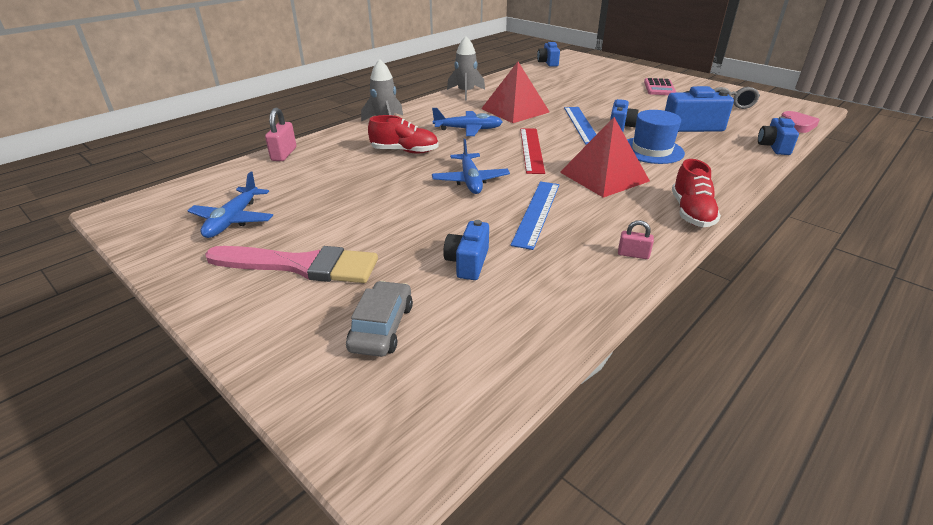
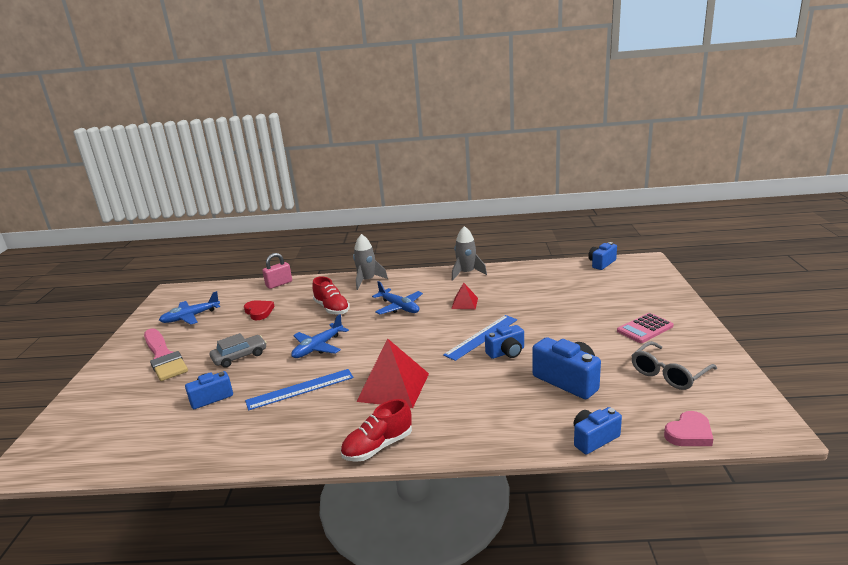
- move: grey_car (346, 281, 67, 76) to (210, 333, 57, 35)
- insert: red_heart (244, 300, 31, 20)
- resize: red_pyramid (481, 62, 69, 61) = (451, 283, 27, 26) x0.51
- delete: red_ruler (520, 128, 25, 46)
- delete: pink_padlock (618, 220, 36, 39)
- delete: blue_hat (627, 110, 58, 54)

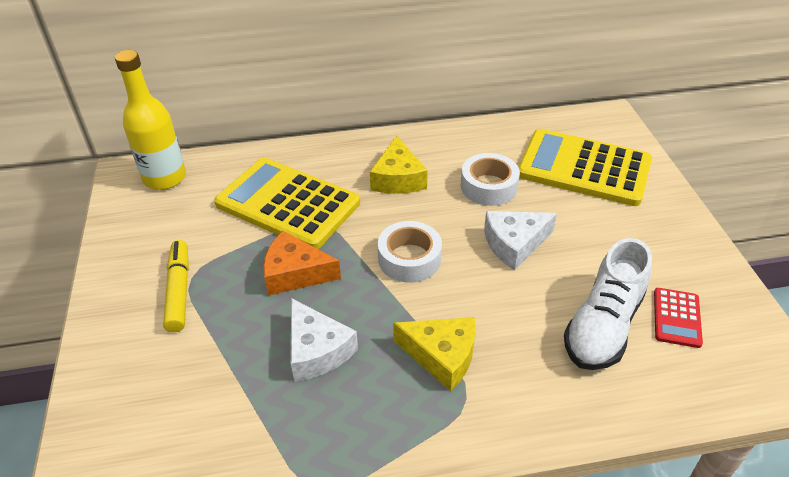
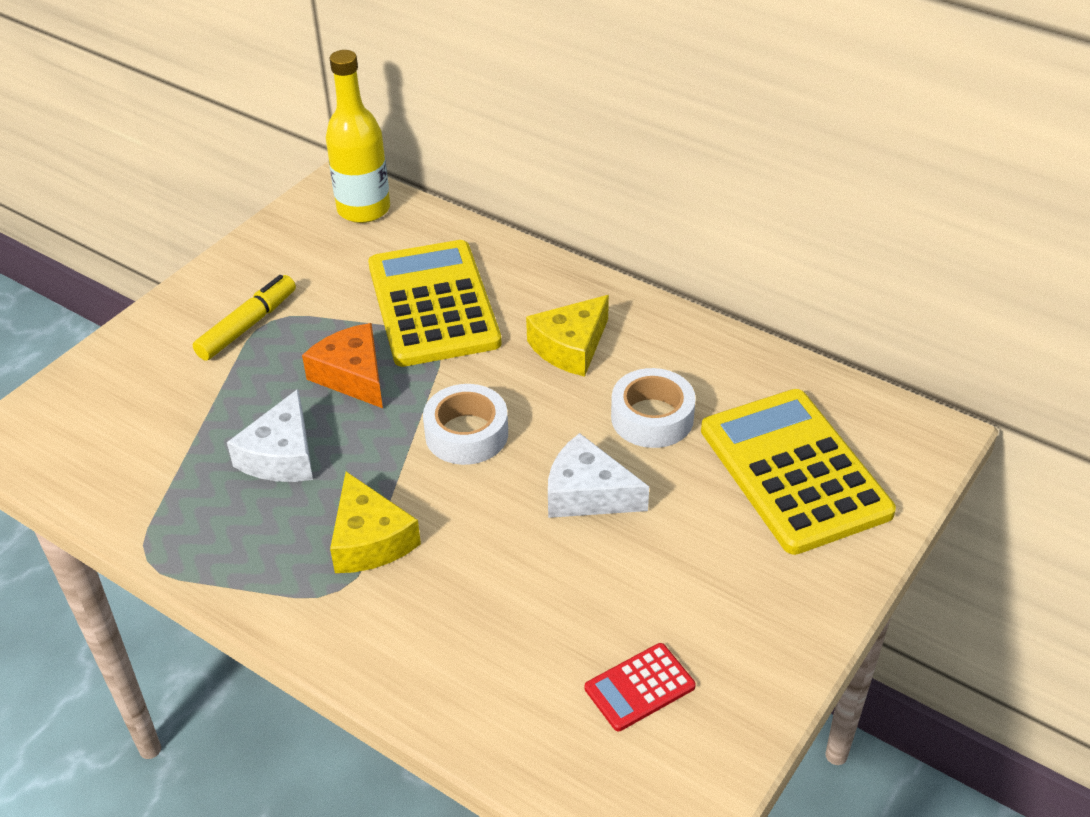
- delete: white_shoe (564, 238, 88, 132)

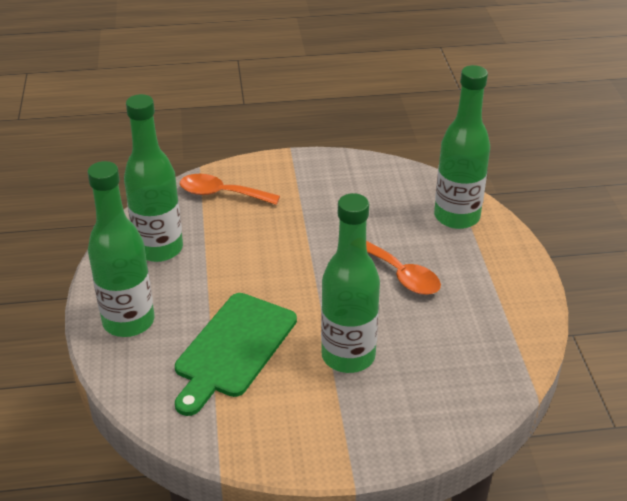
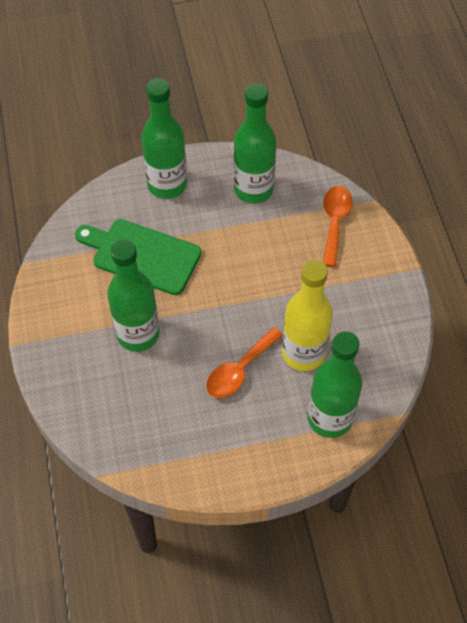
- insert: yellow_bottle (282, 260, 51, 111)

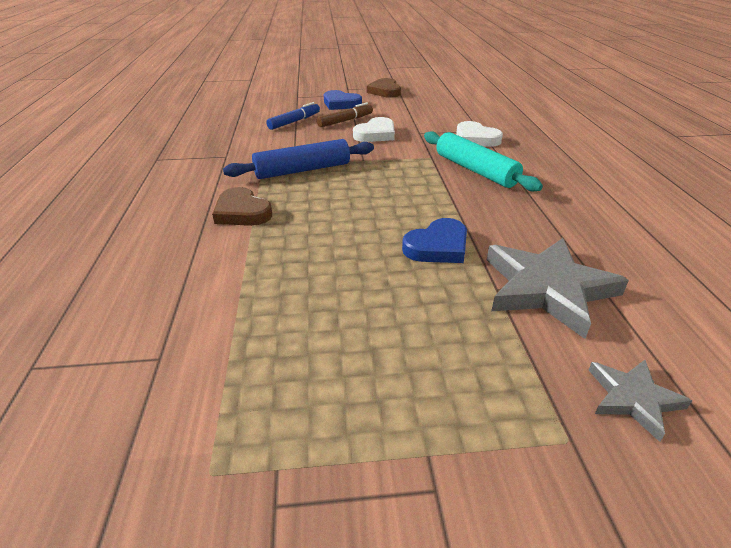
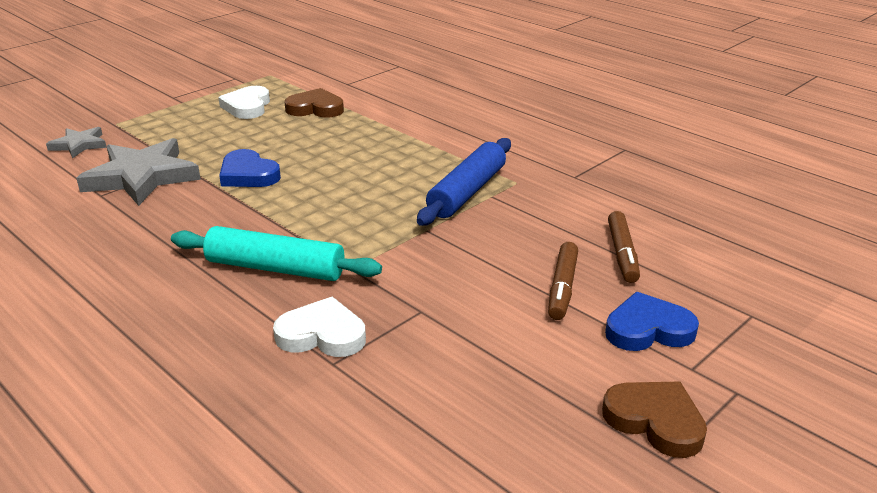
- move: white_heart (353, 117, 42, 25) to (218, 86, 52, 33)
- rotate: blue_heart (402, 218, 65, 45) = (219, 149, 62, 38) 60 degrees counterclockwise
- move: brown_heart (212, 187, 60, 39) to (285, 88, 59, 30)
- recolor: blue_marker (266, 102, 54, 28) to brown_marker (608, 211, 32, 72)

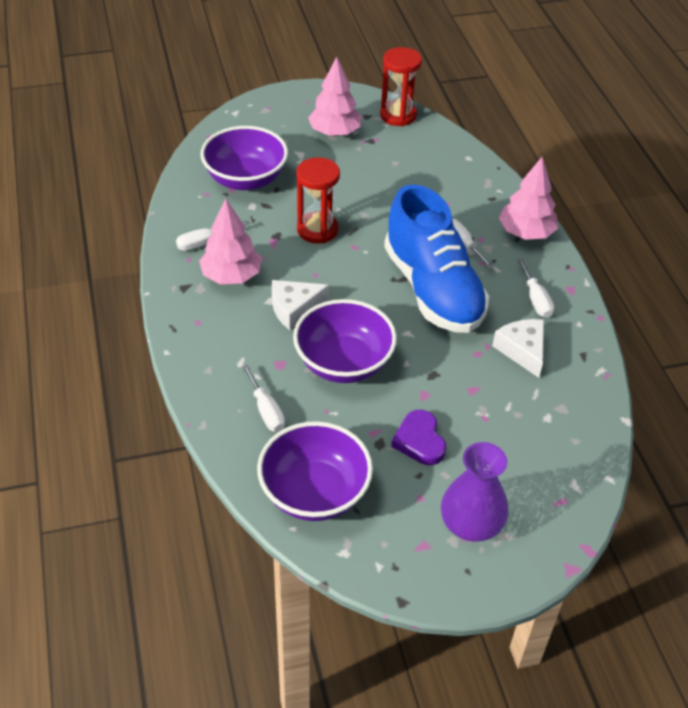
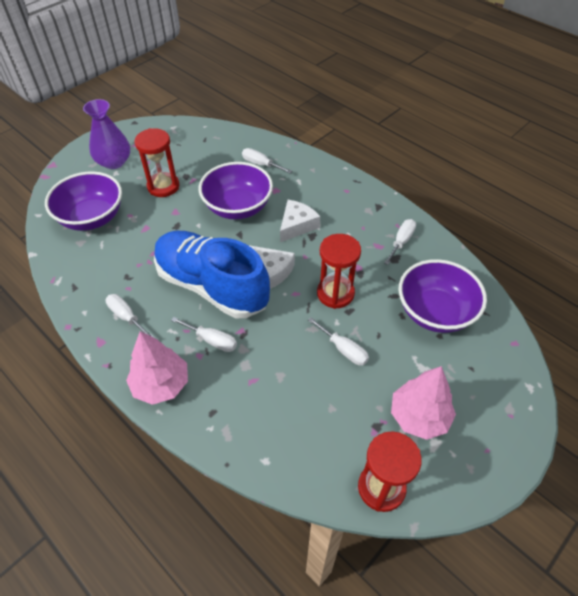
- move: purple_bowl (257, 421, 116, 100) to (45, 171, 77, 60)
- replace: purple_heart (391, 410, 55, 55) to red_hourglass (135, 128, 44, 69)
- move: white_cheese (492, 319, 52, 59) to (249, 245, 46, 44)
- insert: white_screwdriver (308, 317, 61, 49)
- delete: pink_tree (199, 199, 63, 85)

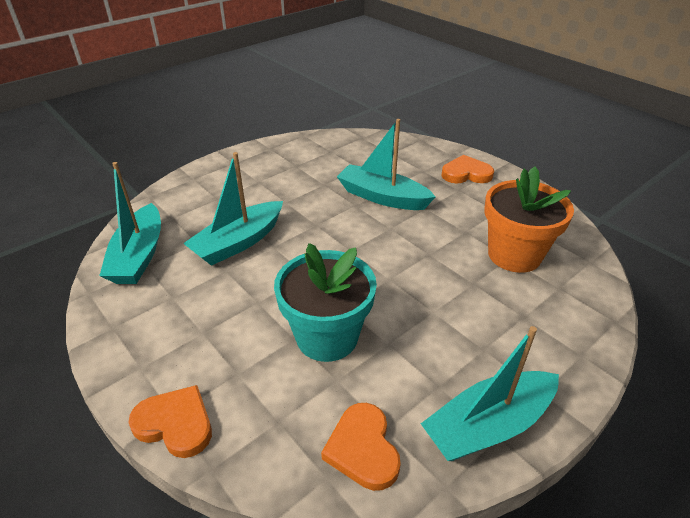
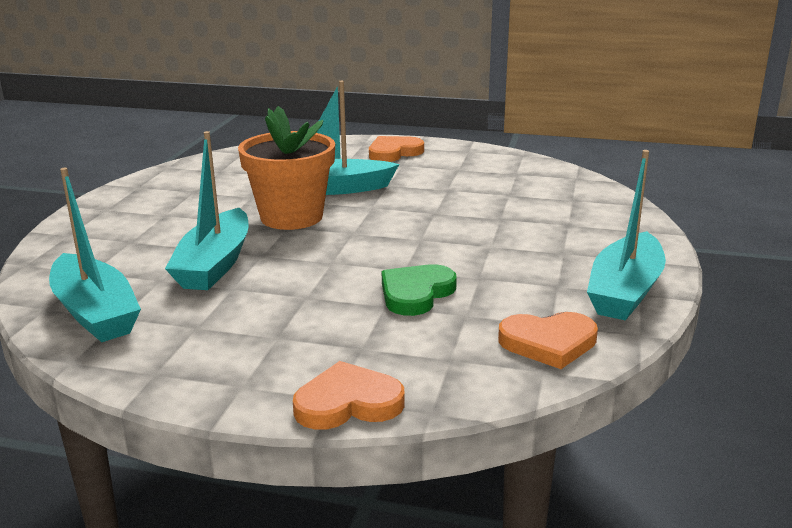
- move: orange_flower_pot (484, 166, 90, 107) to (238, 106, 97, 124)
- replace: turquoise_flower_pot (274, 243, 103, 119) to green_heart (382, 264, 75, 52)
- rotate: orange_heart (321, 403, 80, 88) = (498, 312, 100, 57) 45 degrees counterclockwise

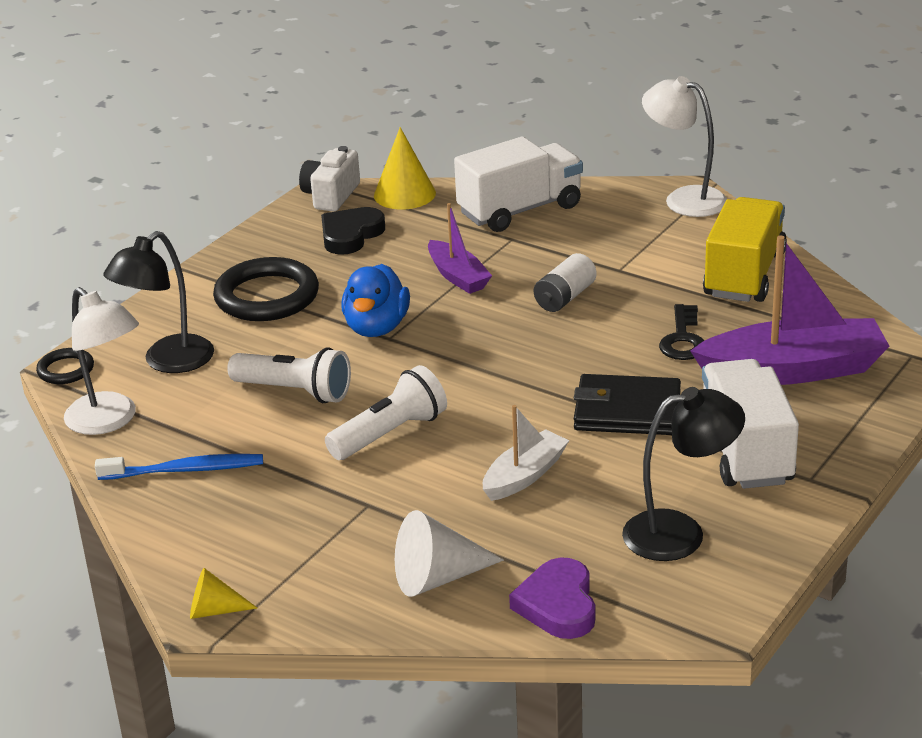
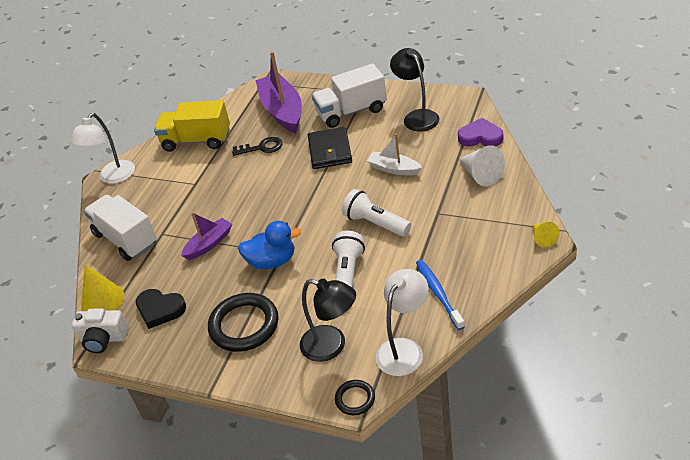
- rotate: purple_heart (509, 558, 86, 81) = (458, 118, 45, 29) 150 degrees counterclockwise
- delete: white_battery (534, 253, 63, 59)

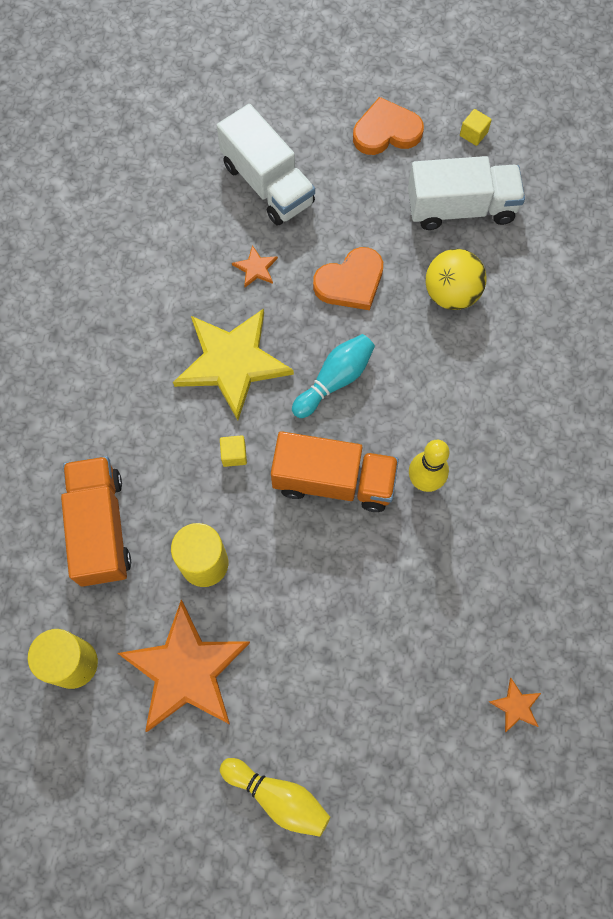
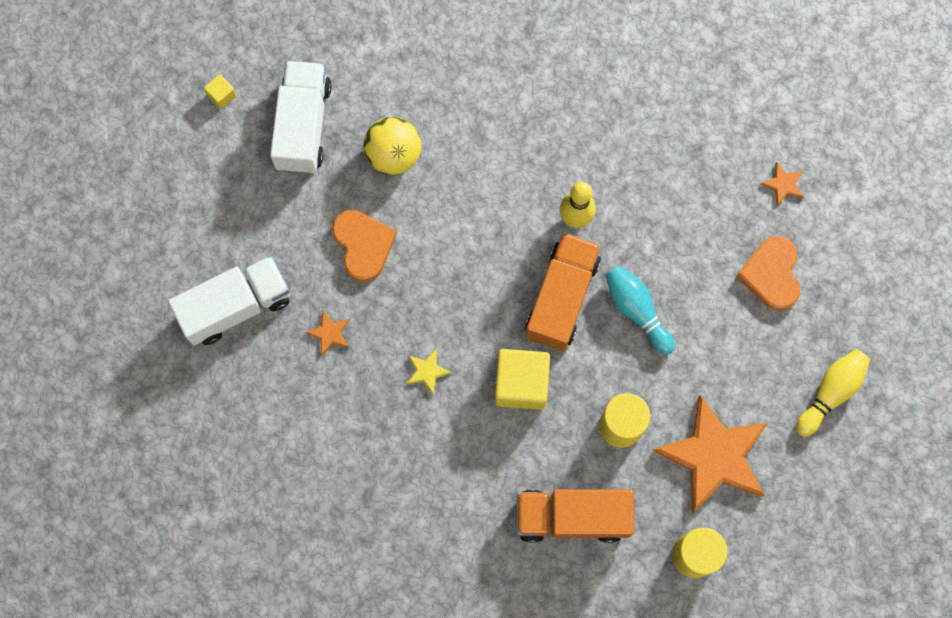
- resize: yellow_star (173, 309, 121, 111) = (407, 348, 45, 46) x0.40
- resize: yellow_cube (220, 435, 27, 32) = (495, 349, 55, 61) x2.21
- move: turquoise_bowling_pin (292, 334, 83, 84) to (605, 265, 70, 90)
- move: orange_heart (353, 97, 71, 58) to (736, 236, 65, 75)

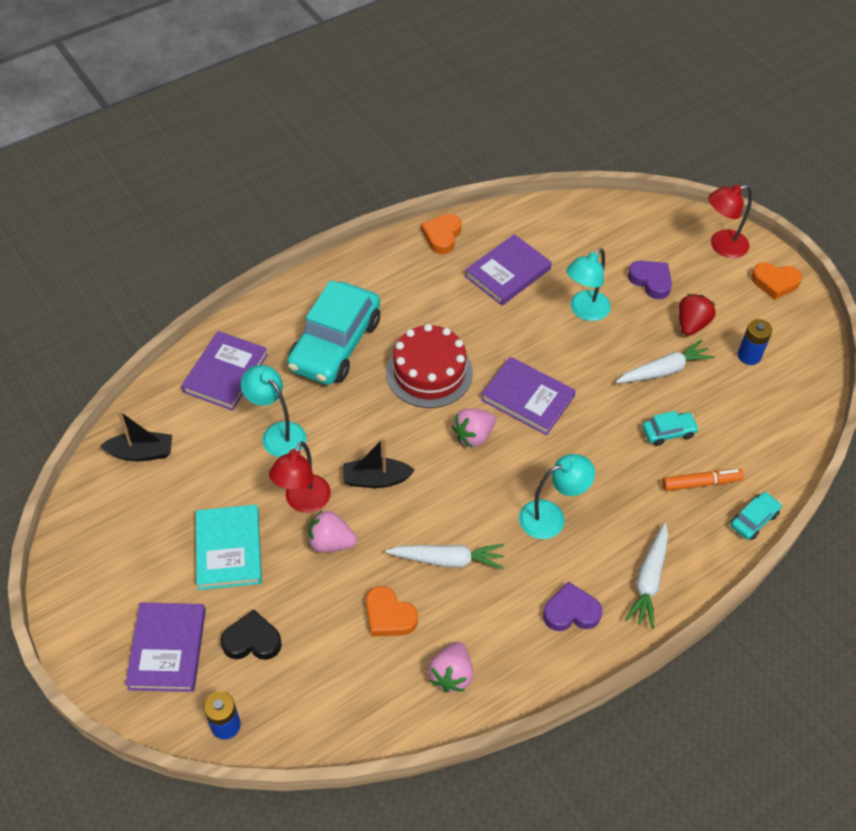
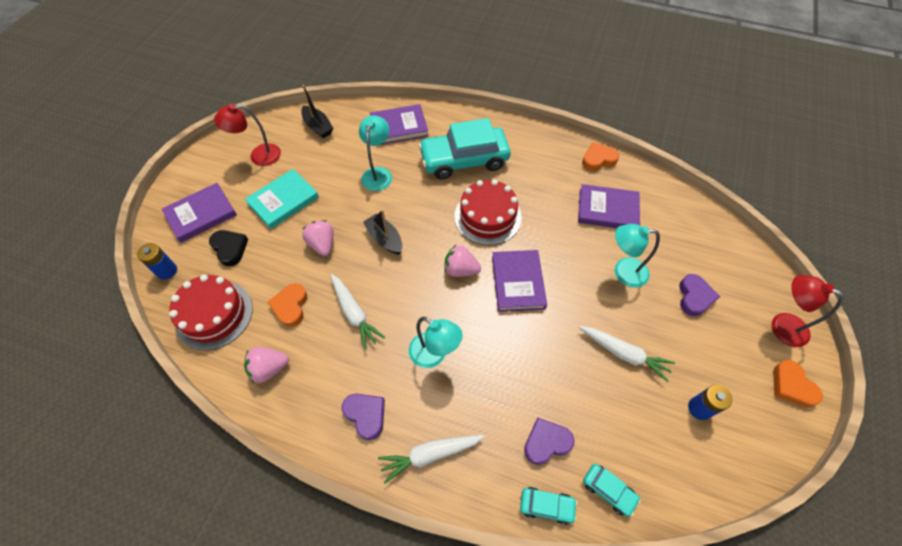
- insert: red_cake (169, 275, 84, 75)
- move: red_lamp (269, 441, 62, 72) to (214, 104, 67, 62)
- replace: orange_marker (662, 469, 82, 22) to purple_heart (524, 418, 50, 47)
- move: turquoise_car (642, 411, 57, 35) to (583, 464, 58, 53)
- delete: red_strawberry (679, 294, 37, 42)

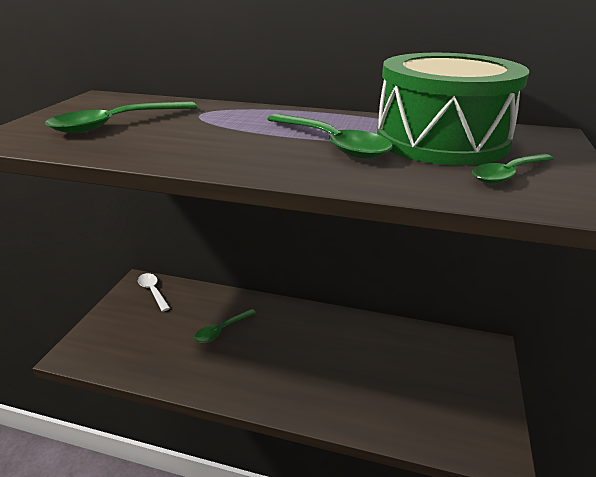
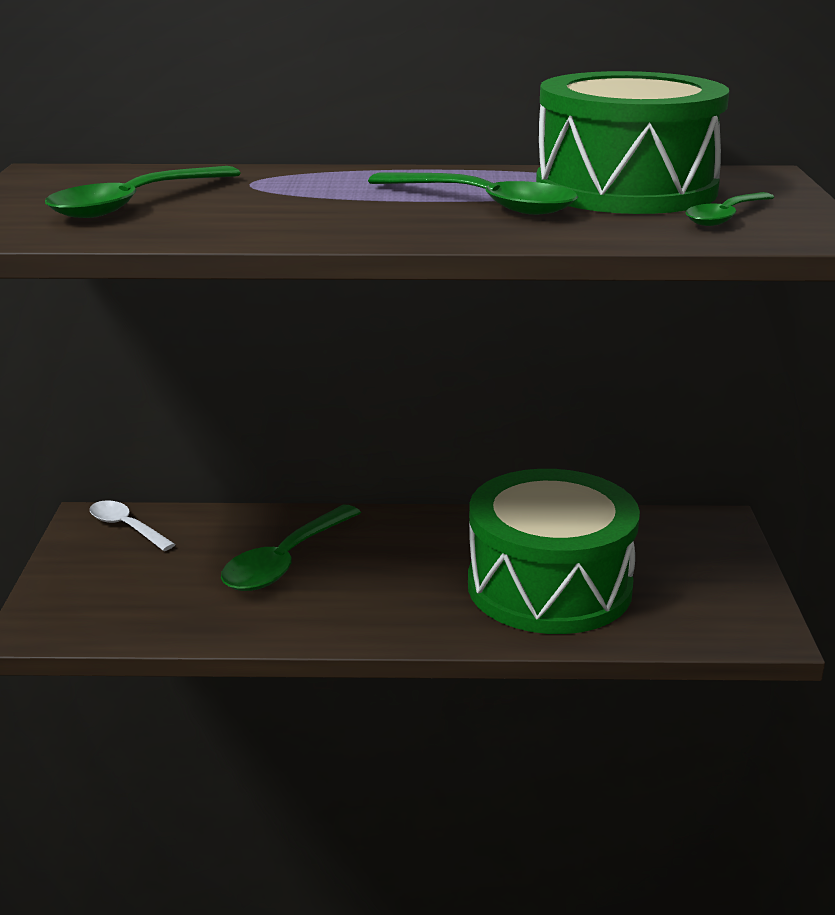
- resize: green_spoon (194, 309, 62, 34) = (221, 505, 140, 86) x1.61
- insert: green_drum (468, 469, 172, 165)

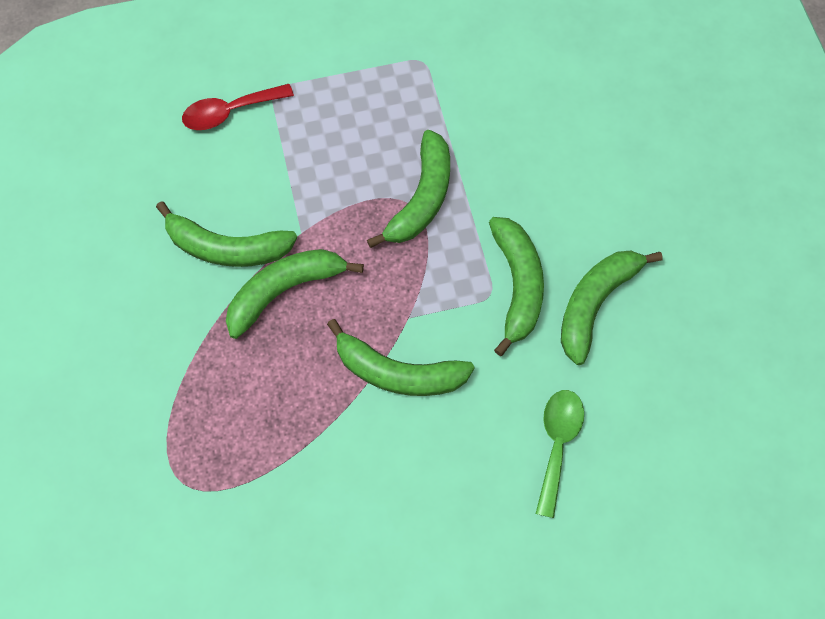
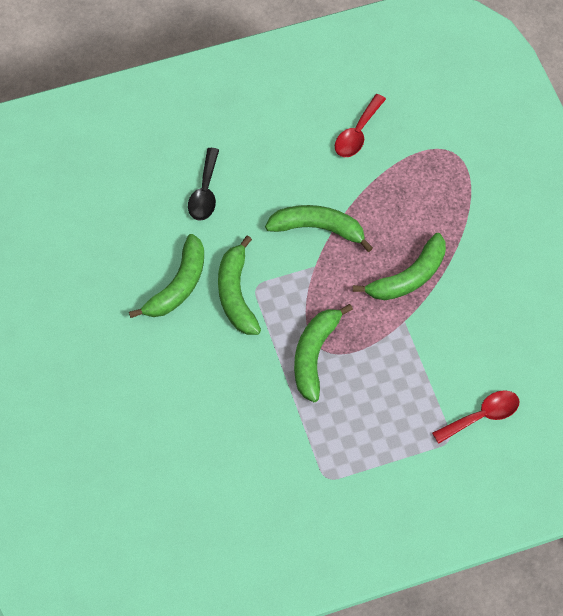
- recolor: green_spoon (536, 390, 48, 128) to black_spoon (188, 148, 31, 73)
- insert: red_spoon (335, 94, 51, 63)
- delete: green_banana (156, 201, 141, 66)

